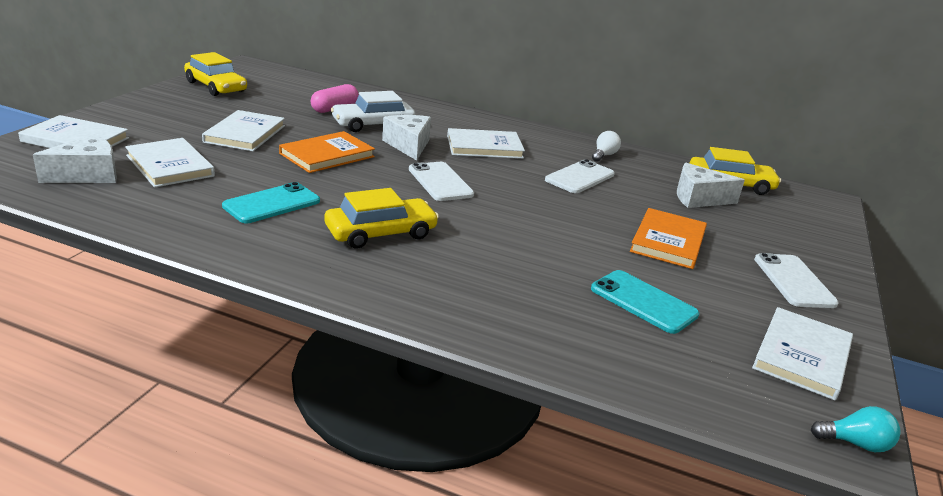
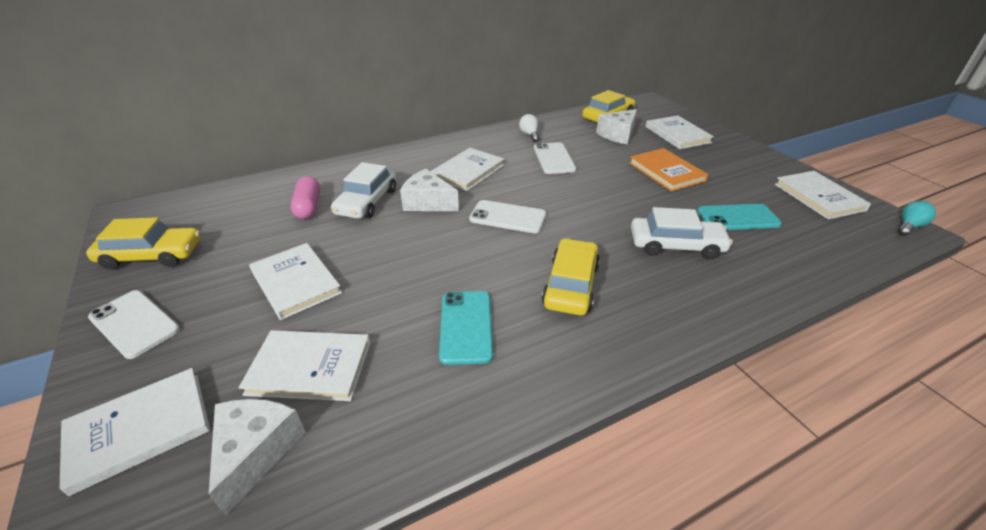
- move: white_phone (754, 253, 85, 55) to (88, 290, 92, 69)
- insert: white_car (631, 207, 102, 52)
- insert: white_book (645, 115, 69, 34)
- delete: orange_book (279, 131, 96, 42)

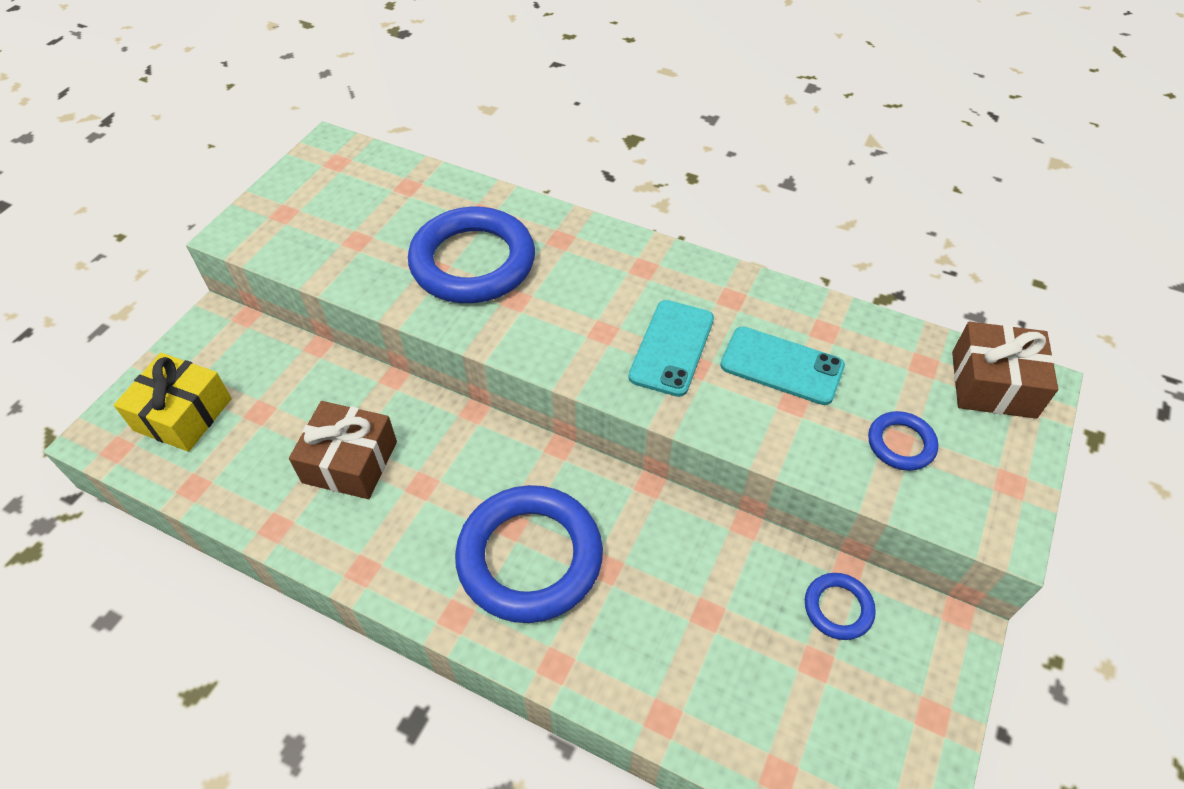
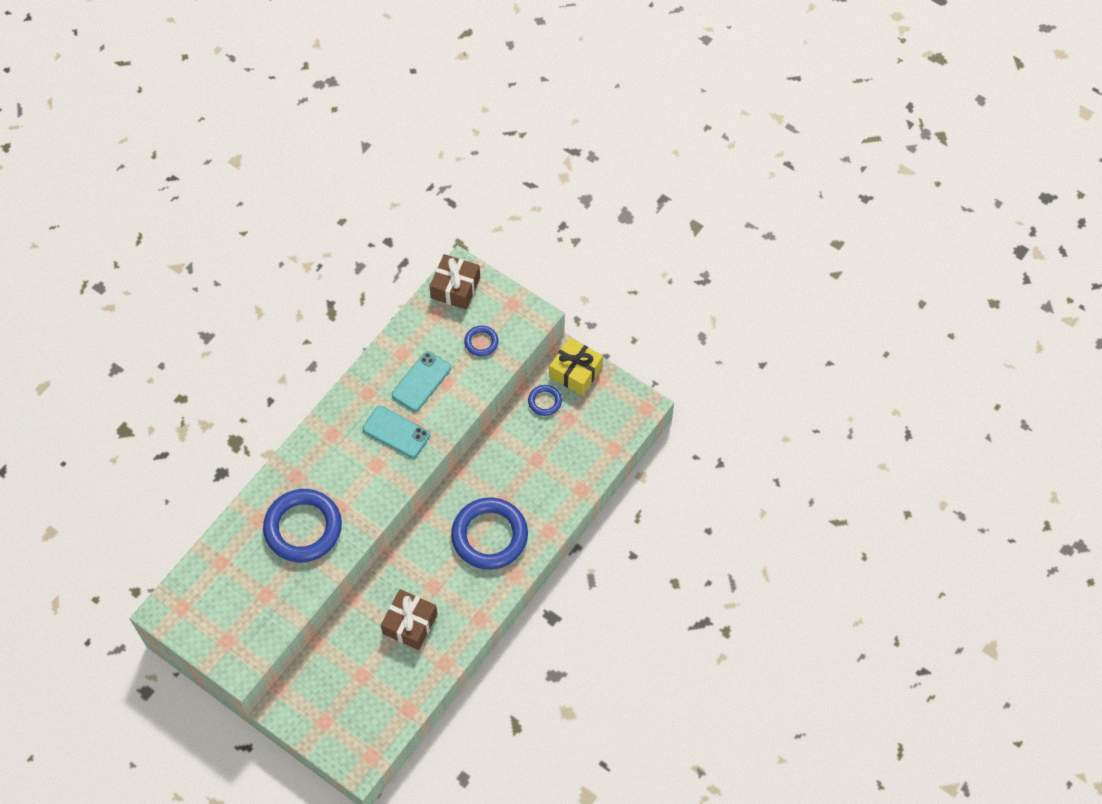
- move: yellow_gift (114, 353, 118, 99) to (549, 337, 54, 59)

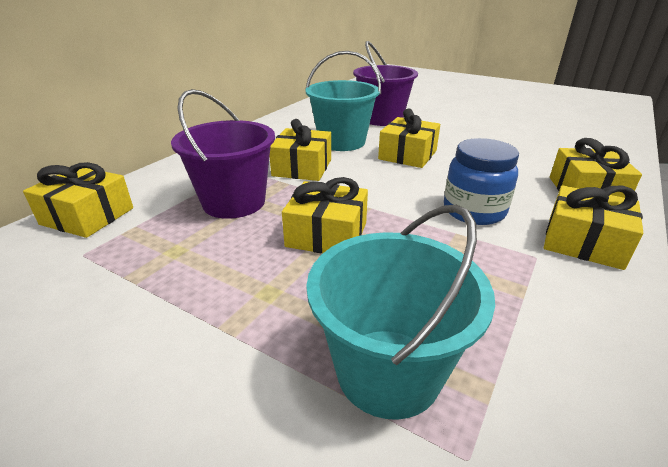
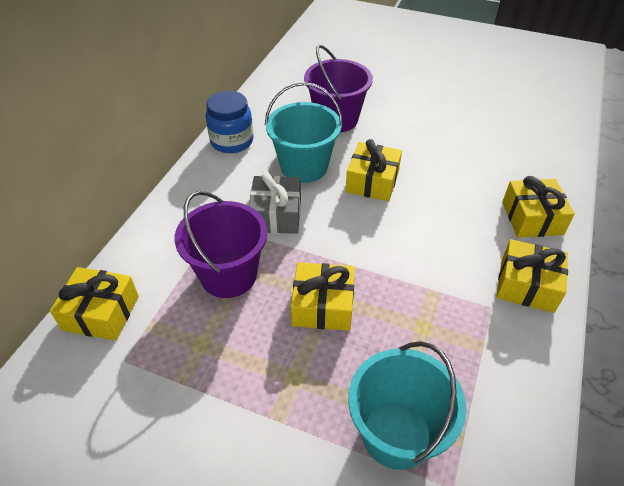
- move: blue_jar (444, 138, 75, 87) to (206, 91, 47, 62)
- recolor: yellow_gift (270, 119, 61, 62) to grey_gift (249, 172, 52, 62)

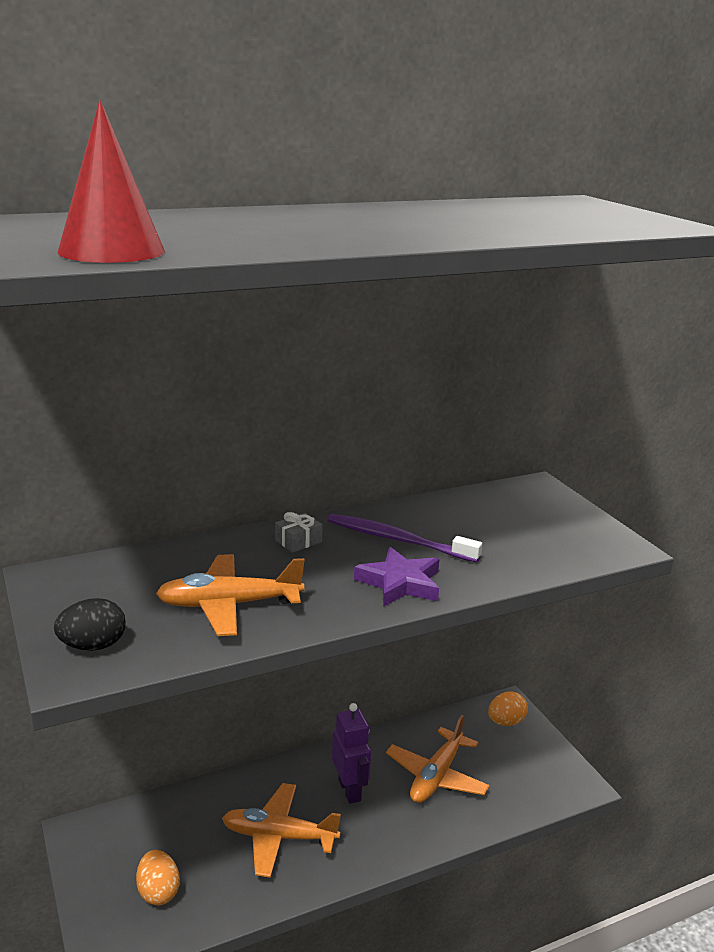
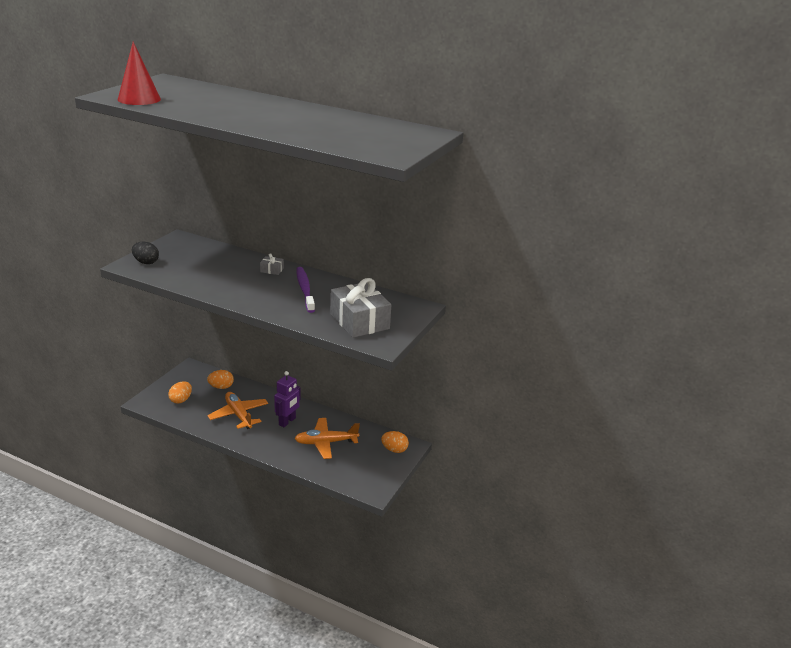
- insert: orange_egg (207, 370, 27, 19)
- insert: grey_gift (330, 278, 61, 60)
- delete: orange_plane (156, 554, 149, 82)
- delete: purple_star (354, 547, 85, 60)

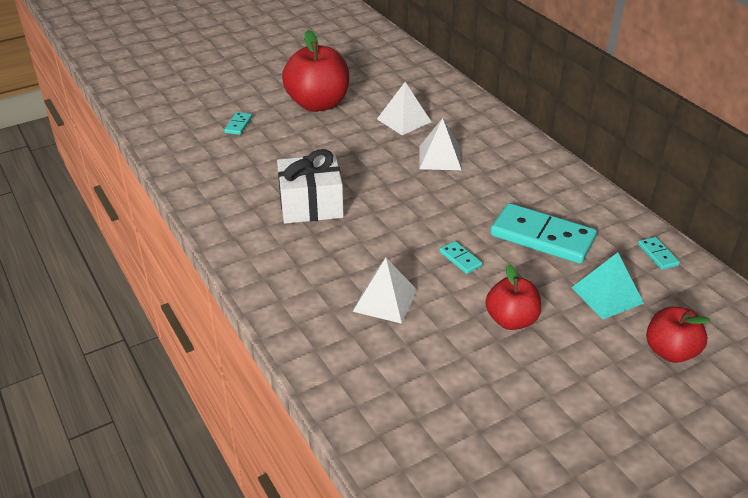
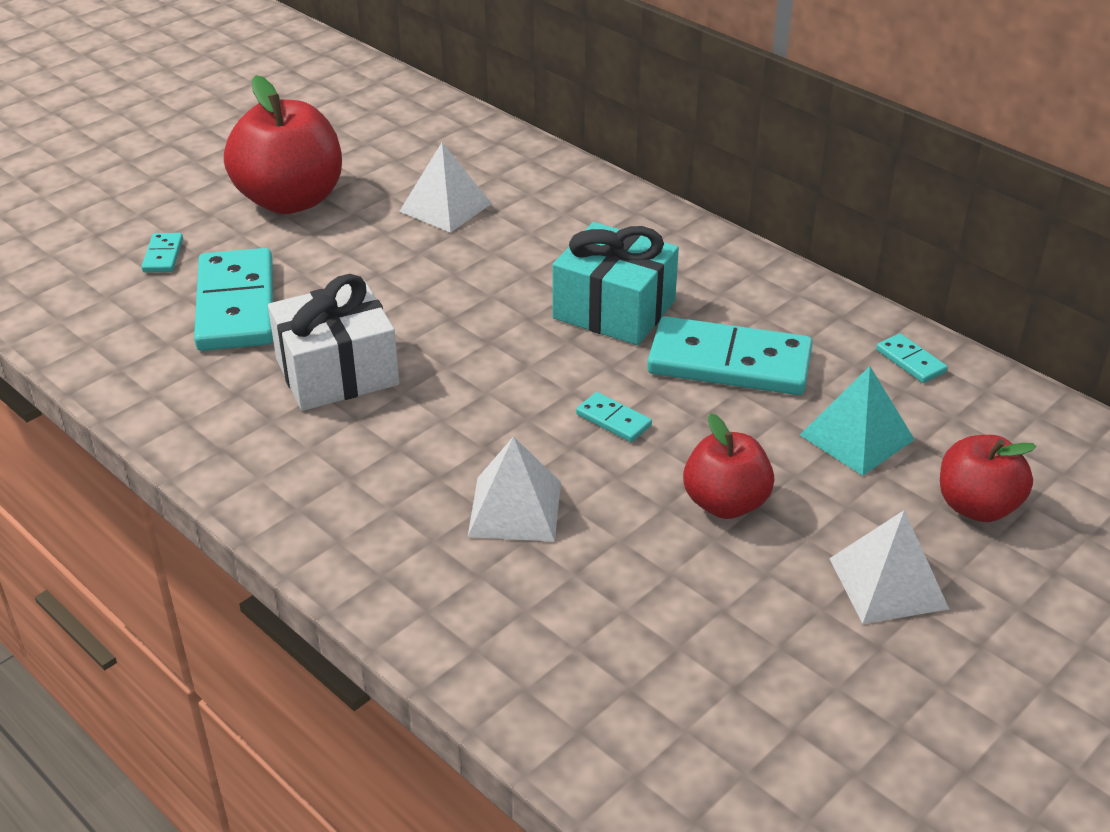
- insert: turquoise_domino (194, 248, 79, 103)
- insert: turquoise_gift (552, 222, 127, 123)
- move: white_pyramid (419, 118, 43, 52) to (829, 510, 120, 114)

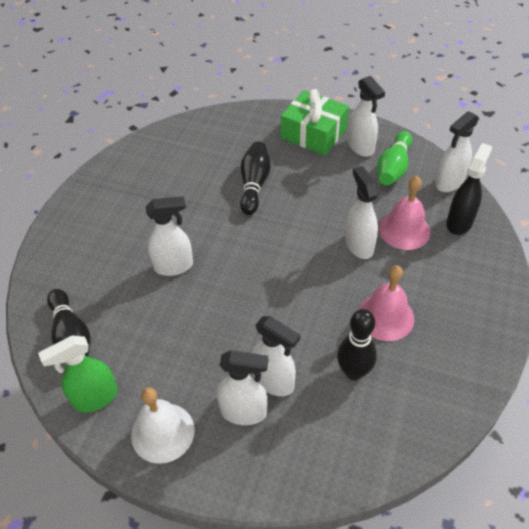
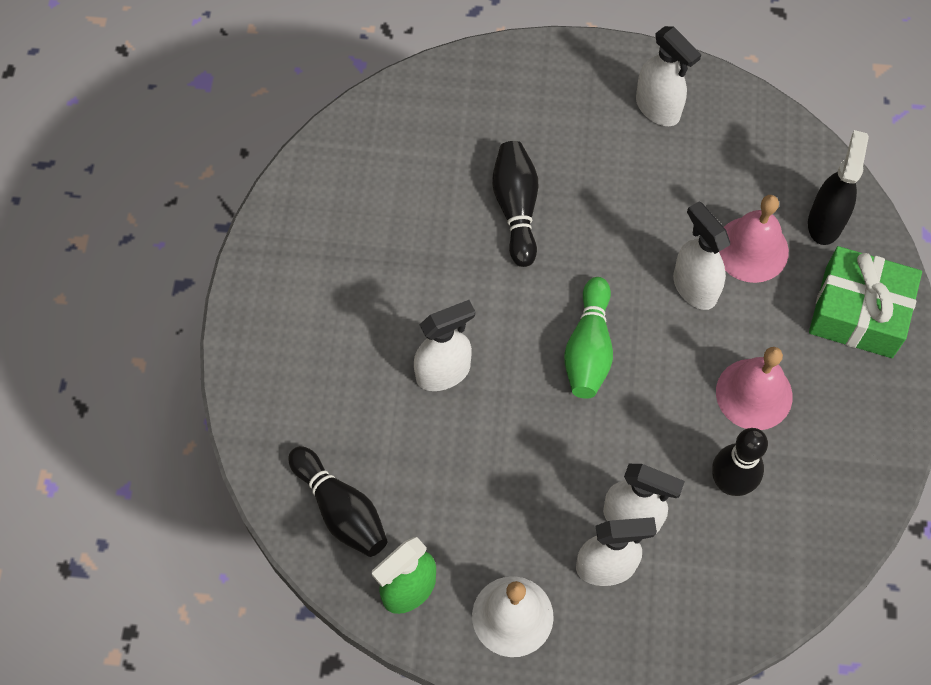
- move: green_bowling_pin (377, 131, 35, 54) to (564, 277, 49, 122)
- move: green_gift (281, 89, 68, 66) to (809, 246, 113, 112)
- delete: white_spray_bottle (435, 111, 44, 81)

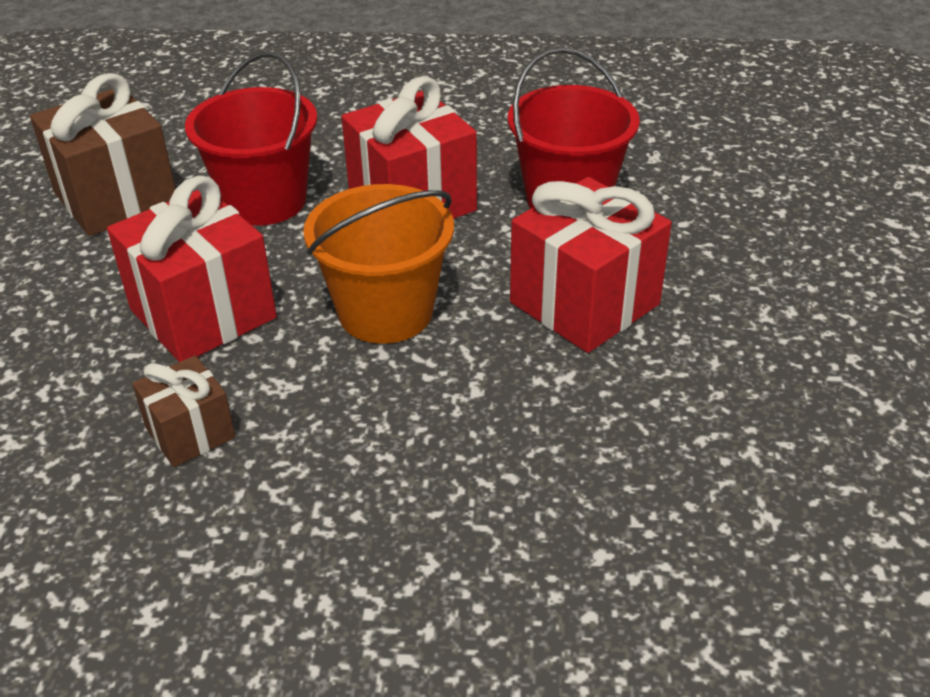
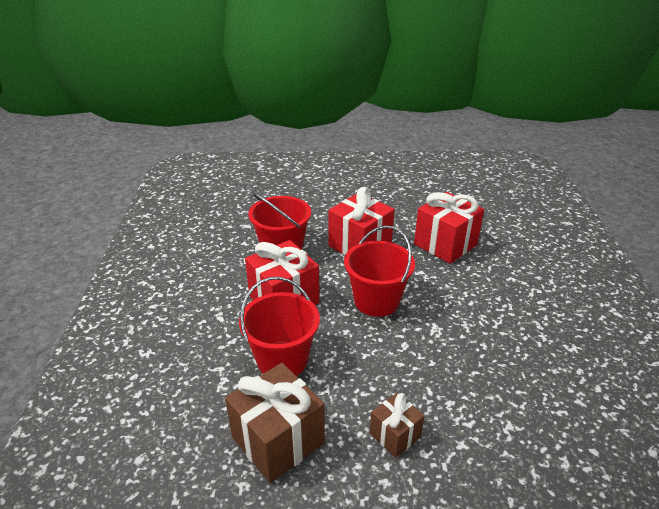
- recolor: orange_bucket (303, 184, 151, 160) to red_bucket (344, 225, 71, 92)
- move: brown_gift (132, 355, 104, 112) to (370, 393, 54, 65)
- move: red_gift (107, 176, 170, 186) to (414, 192, 70, 72)

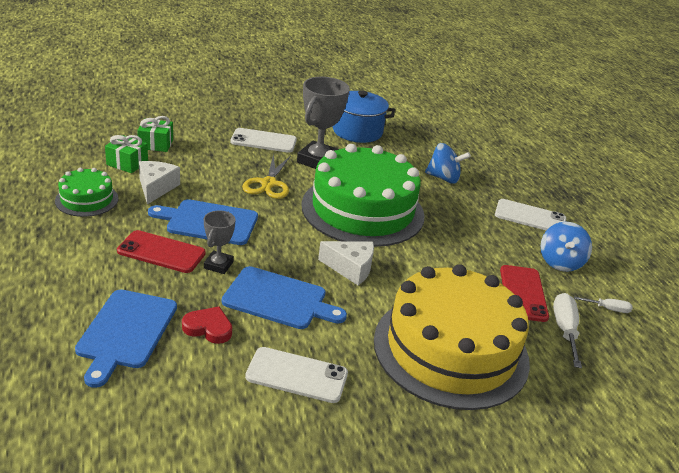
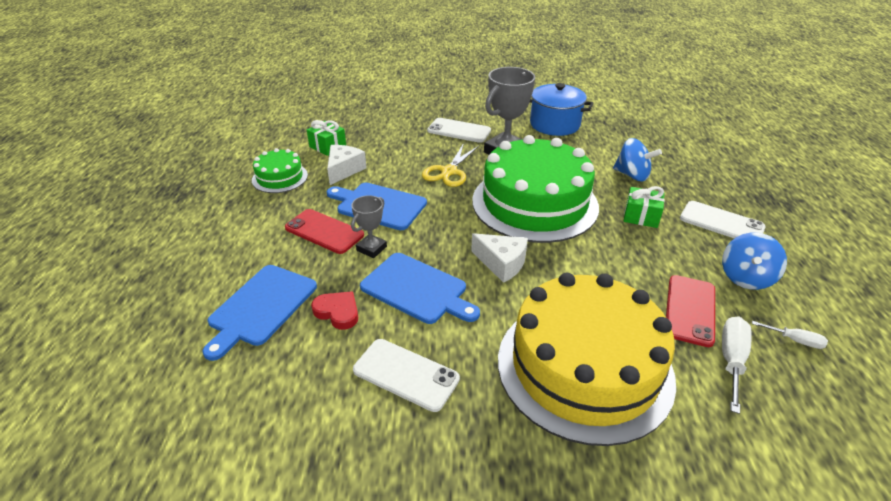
- move: green_gift (137, 116, 36, 36) to (624, 186, 41, 42)

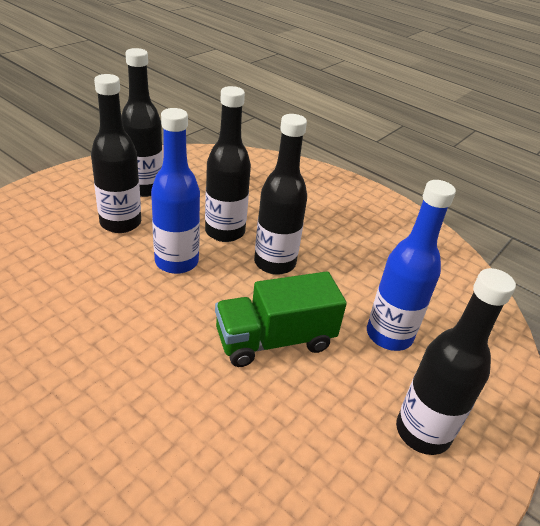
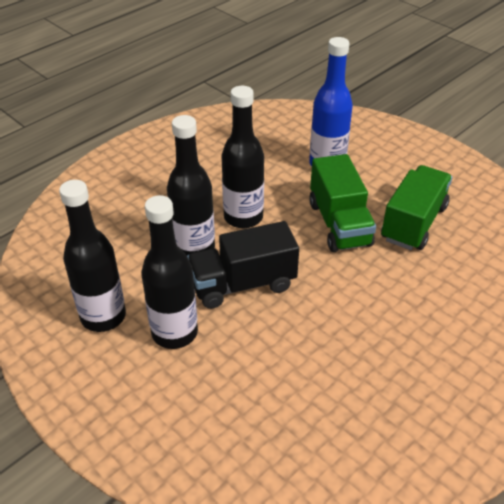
- replace: blue_bottle (151, 108, 49, 166) to black_truck (187, 221, 112, 88)
- insert: green_truck (381, 165, 71, 85)
- delete: black_bottle (396, 268, 120, 187)

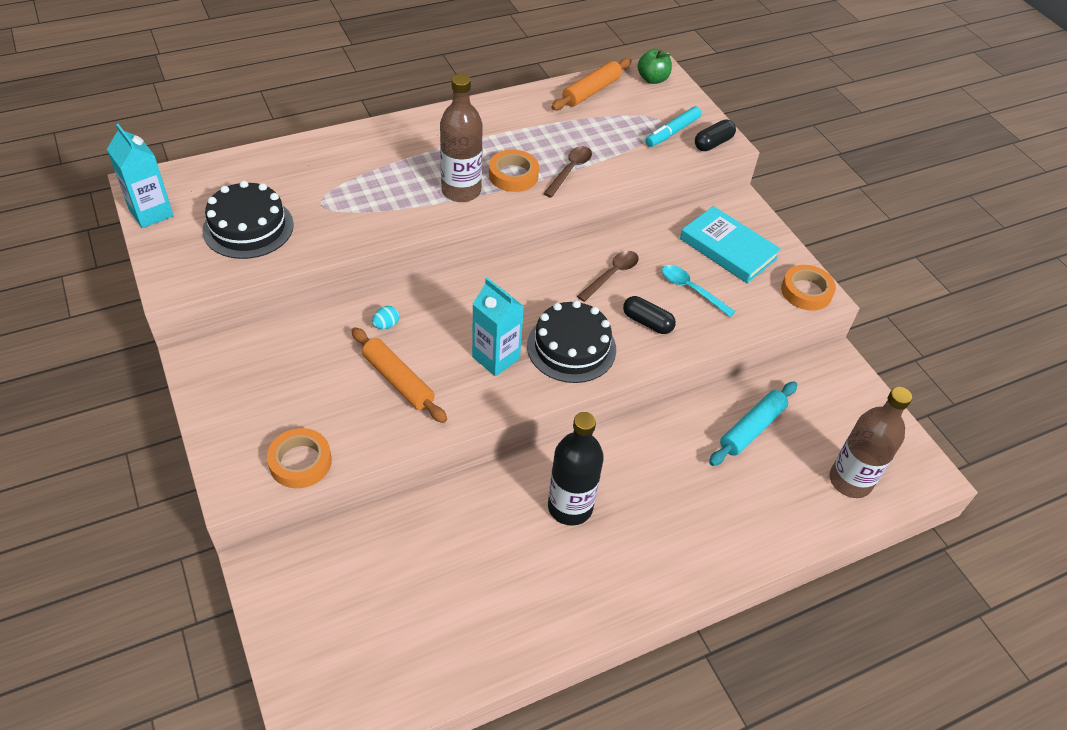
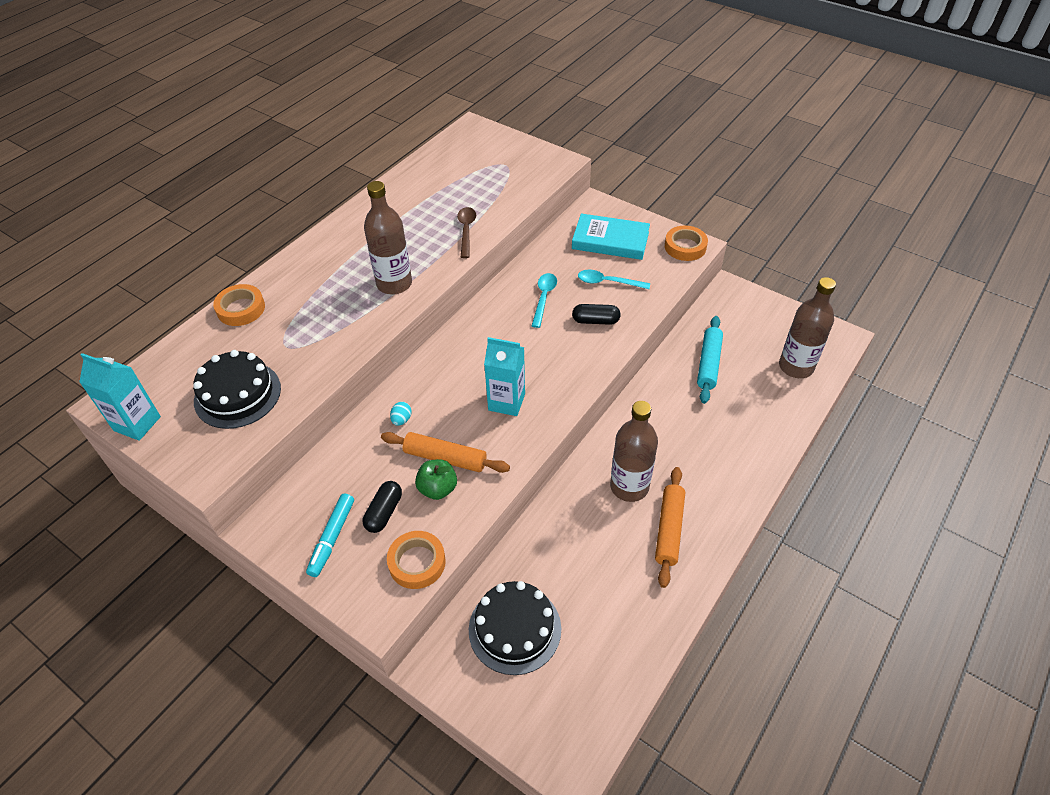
- move: orange_tape (489, 150, 50, 42) to (213, 284, 52, 42)
- move: turquoise_marker (645, 106, 57, 41) to (306, 493, 48, 84)
- move: black_capsule (695, 119, 41, 32) to (363, 481, 39, 52)
- move: green_apple (638, 49, 34, 35) to (415, 459, 42, 41)
- move: black_cake (527, 300, 89, 83) to (469, 581, 92, 94)
- recolor: brown_spoon (577, 251, 62, 51) to turquoise_spoon (532, 273, 25, 55)
- recolor: black_bottle (548, 412, 56, 114) to brown_bottle (610, 401, 48, 101)
- move: orange_rolling_pin (551, 58, 81, 52) to (655, 467, 30, 121)

